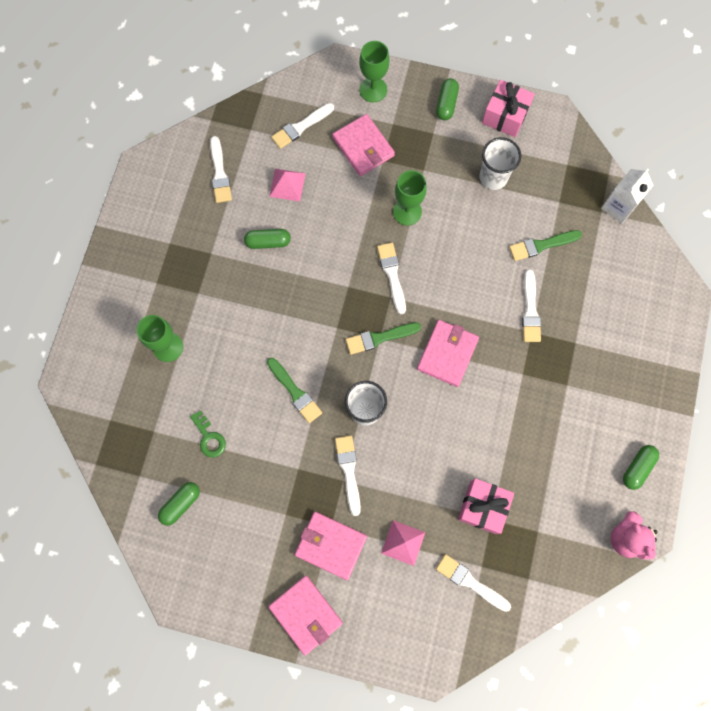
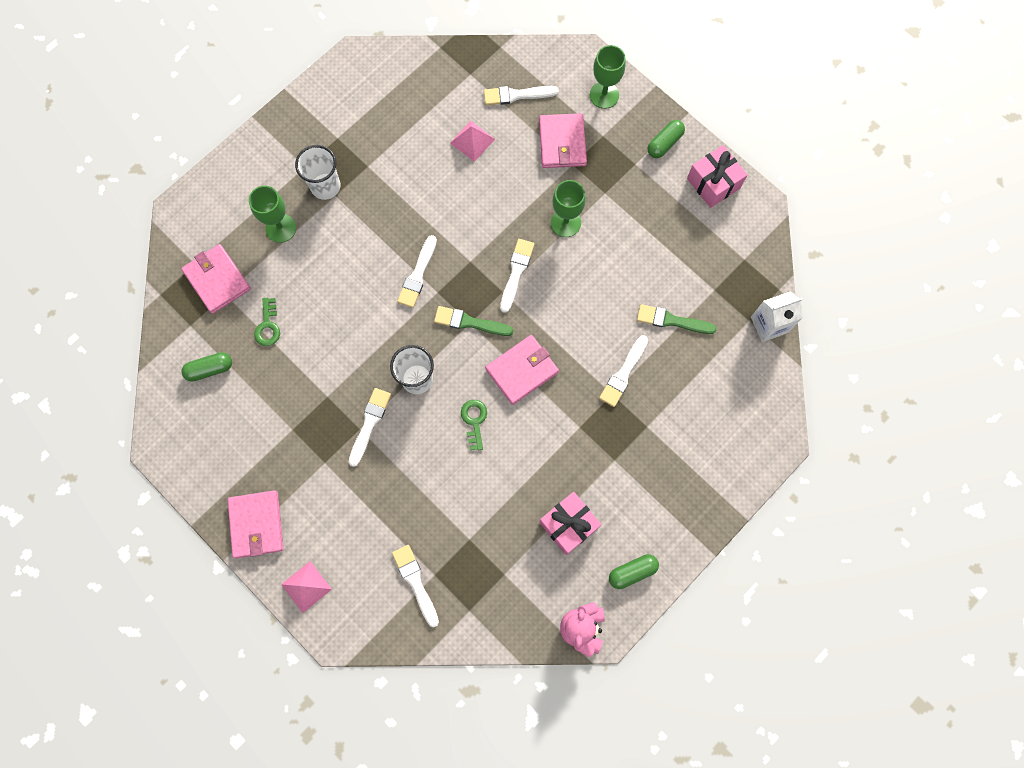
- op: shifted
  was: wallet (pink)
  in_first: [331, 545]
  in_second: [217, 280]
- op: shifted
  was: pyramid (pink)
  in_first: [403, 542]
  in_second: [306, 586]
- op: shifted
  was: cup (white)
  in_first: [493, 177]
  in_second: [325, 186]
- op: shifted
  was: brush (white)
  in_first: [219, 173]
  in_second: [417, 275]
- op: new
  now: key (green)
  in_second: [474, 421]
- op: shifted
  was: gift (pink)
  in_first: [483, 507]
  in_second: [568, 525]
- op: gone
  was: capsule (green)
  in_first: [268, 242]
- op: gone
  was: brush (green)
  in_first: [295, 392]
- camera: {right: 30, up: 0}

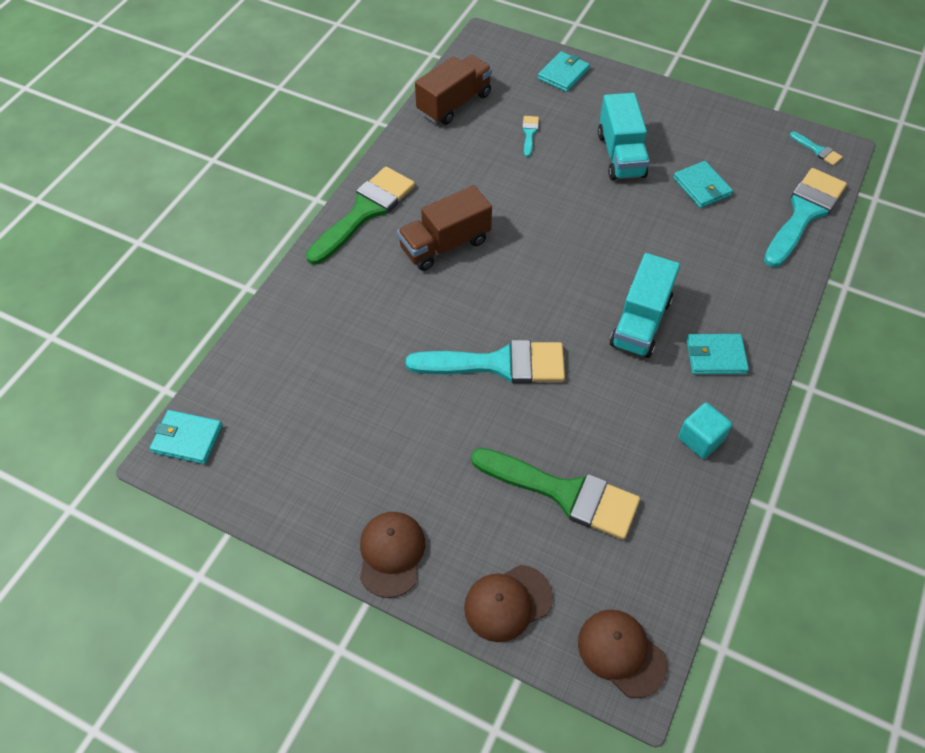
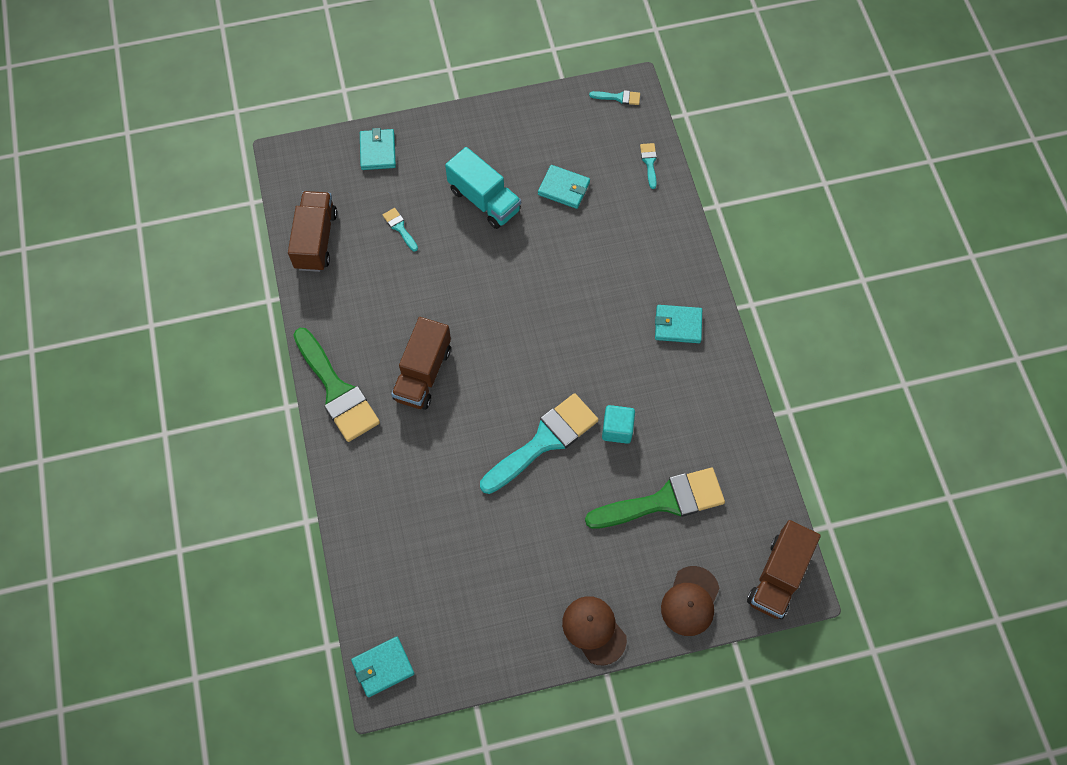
- op: rotated
  was: brush (green)
  in_first: [365, 212]
  in_second: [336, 390]
  clockwise: 150
- op: shifted
  was: cube (turquoise)
  in_first: [700, 439]
  in_second: [617, 429]
- op: scaled
  was: brush (turquoise)
  in_first: [804, 213]
  in_second: [649, 162]
  ratio: 0.42
- op: rotated
  was: wallet (turquoise)
  in_first: [715, 356]
  in_second: [678, 325]
  clockwise: 45
- op: swapped
  was: cap (brown)
  now: truck (brown)
  in_first: [621, 653]
  in_second: [778, 576]
- op: gone
  was: truck (turquoise)
  in_first: [640, 322]
- camera: {right: -40, up: 10}

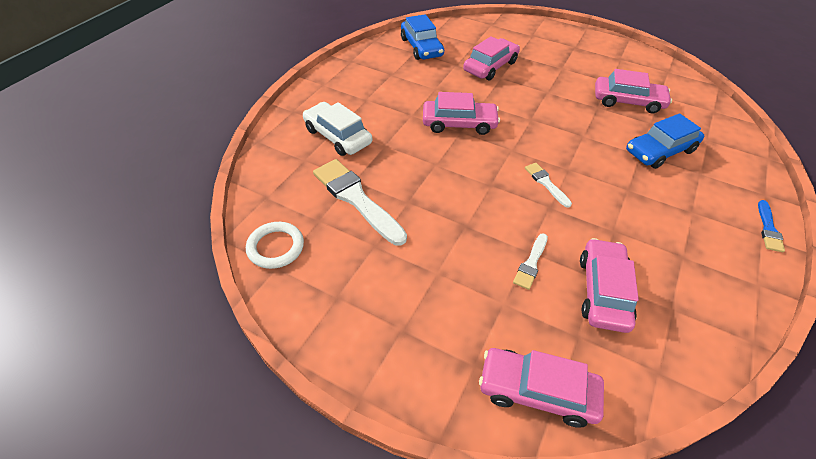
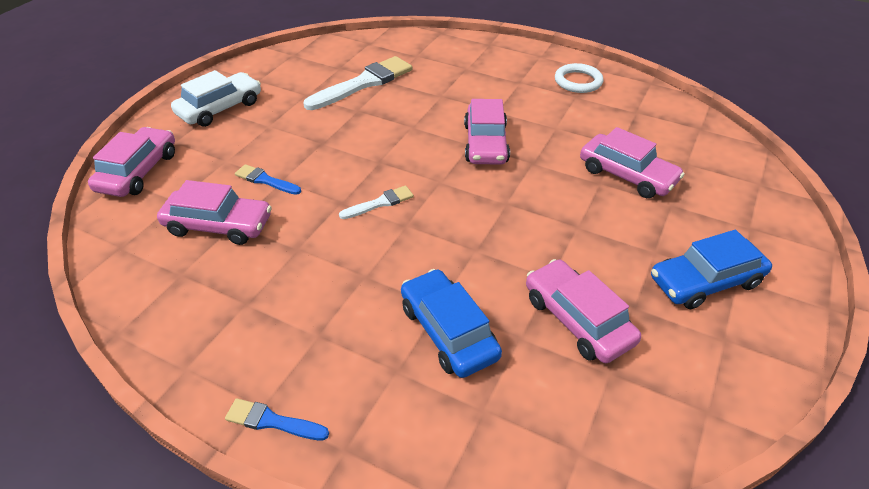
- op: shifted
  was: car (white)
  in_first: [337, 136]
  in_second: [220, 108]
- op: repainted
  was: brush (white)
  now: brush (blue)
  in_first: [531, 263]
  in_second: [265, 180]
- op: rotated
  was: car (pink)
  in_first: [628, 101]
  in_second: [577, 319]
  clockwise: 135
- op: shifted
  was: ring (white)
  in_first: [275, 247]
  in_second: [578, 81]
- op: shifted
  was: car (blue)
  in_first: [421, 47]
  in_second: [705, 281]
- camera: {right: 90, up: -5}

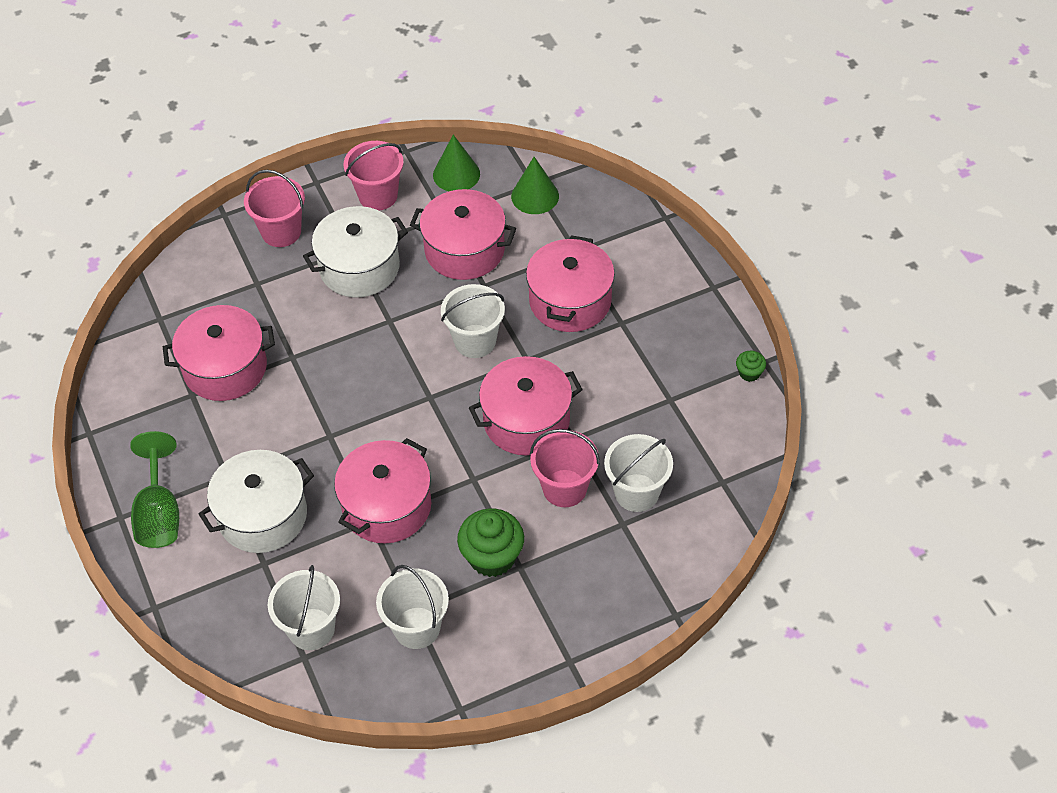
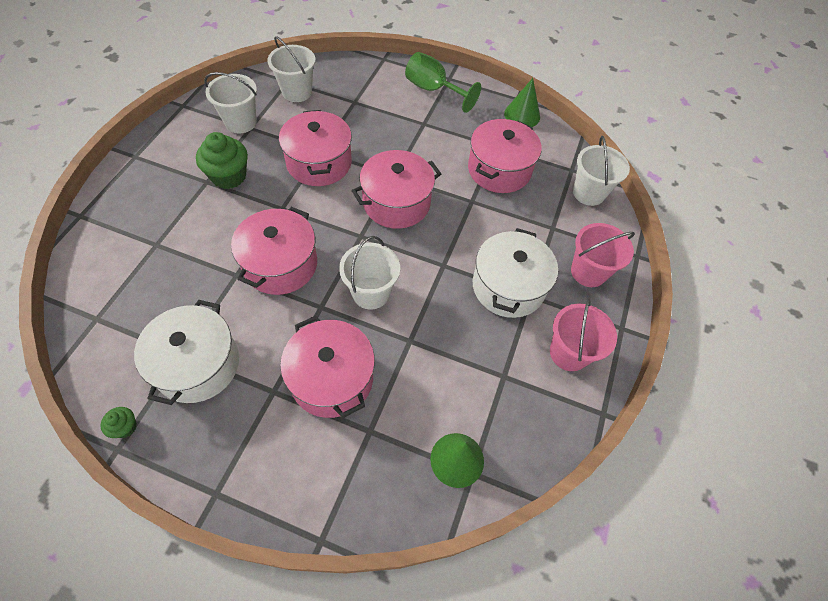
- op: shifted
  was: pot (white)
  in_first: [262, 515]
  in_second: [197, 364]
- op: shifted
  was: pot (pink)
  in_first: [464, 250]
  in_second: [396, 203]
- op: shifted
  was: cone (green)
  in_first: [456, 174]
  in_second: [522, 115]
- op: shifted
  was: bucket (white)
  in_first: [636, 492]
  in_second: [589, 193]
- op: gone
  was: bucket (pink)
  in_first: [564, 488]
- camera: {right: 130, up: 5}

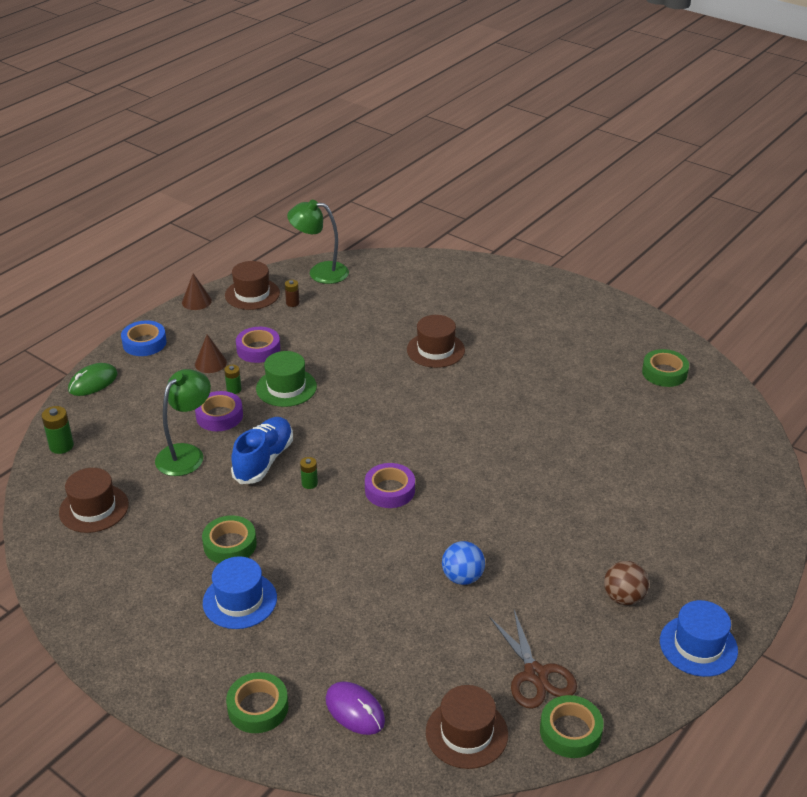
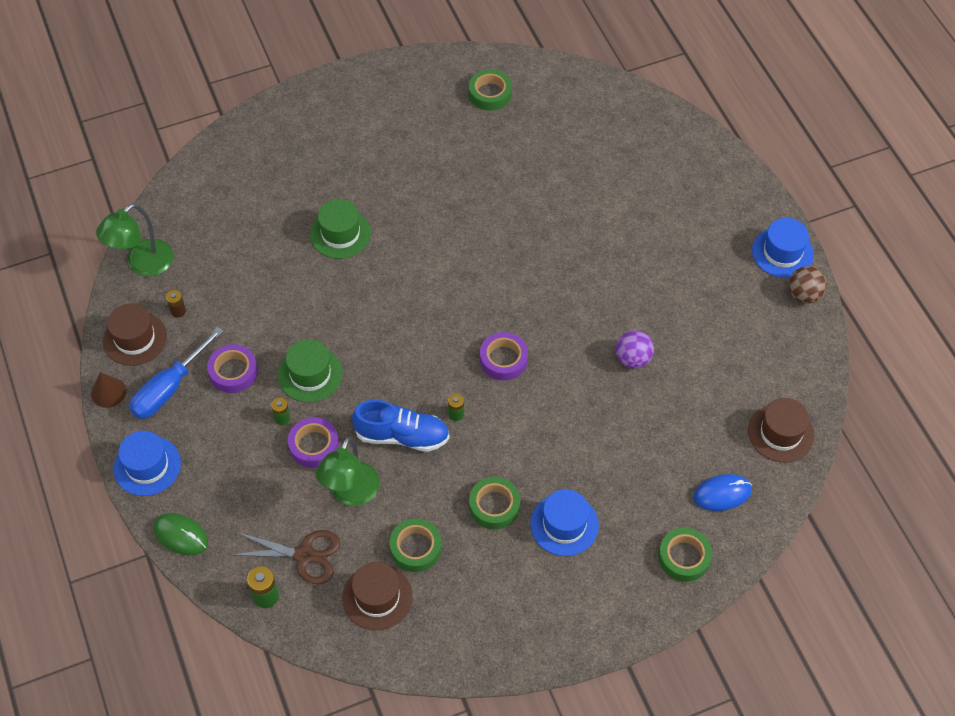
- op: swapped
  was: tape (blue)
  now: hat (blue)
  in_first: [144, 343]
  in_second: [147, 466]
- op: new
  now: screwdriver (blue)
  in_second: [169, 388]
- op: rotated
  was: mouse (green)
  in_first: [93, 382]
  in_second: [181, 535]
  clockwise: -45
- op: shifted
  was: scissors (brown)
  in_first: [535, 674]
  in_second: [304, 555]
- op: repainted
  was: hat (brown)
  now: hat (green)
  in_first: [435, 350]
  in_second: [340, 234]
- op: rotated
  was: lamp (green)
  in_first: [186, 454]
  in_second: [351, 494]
  clockwise: -135
- op: rotated
  was: shoe (blue)
  in_first: [264, 460]
  in_second: [402, 436]
  clockwise: 135
- op: shifted
  was: tape (green)
  in_first: [570, 731]
  in_second: [416, 548]
- op: repainted
  was: ball (blue)
  now: ball (purple)
  in_first: [462, 577]
  in_second: [633, 359]
- op: repainted
  was: mouse (purple)
  now: mouse (blue)
  in_first: [355, 710]
  in_second: [722, 494]
- op: shifted
  was: ball (brown)
  in_first: [623, 597]
  in_second: [804, 295]
- op: gone
  was: cone (brown)
  in_first: [210, 363]
- camera: {right: -60, up: 20}

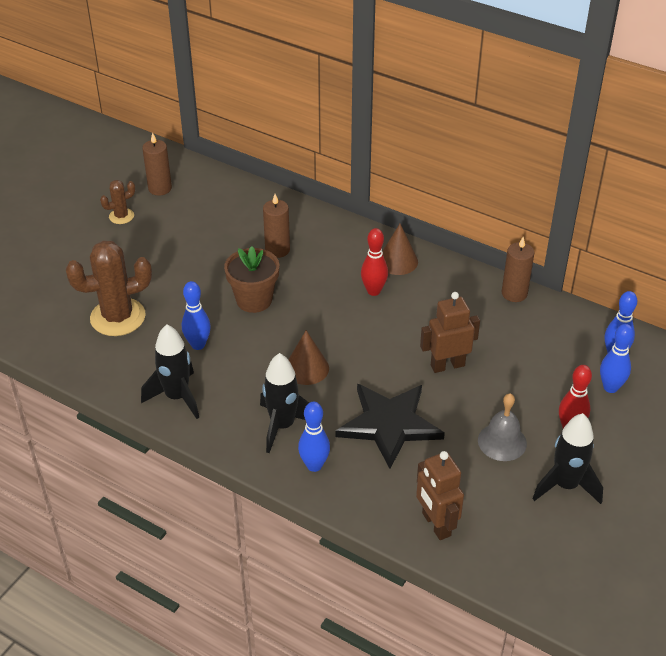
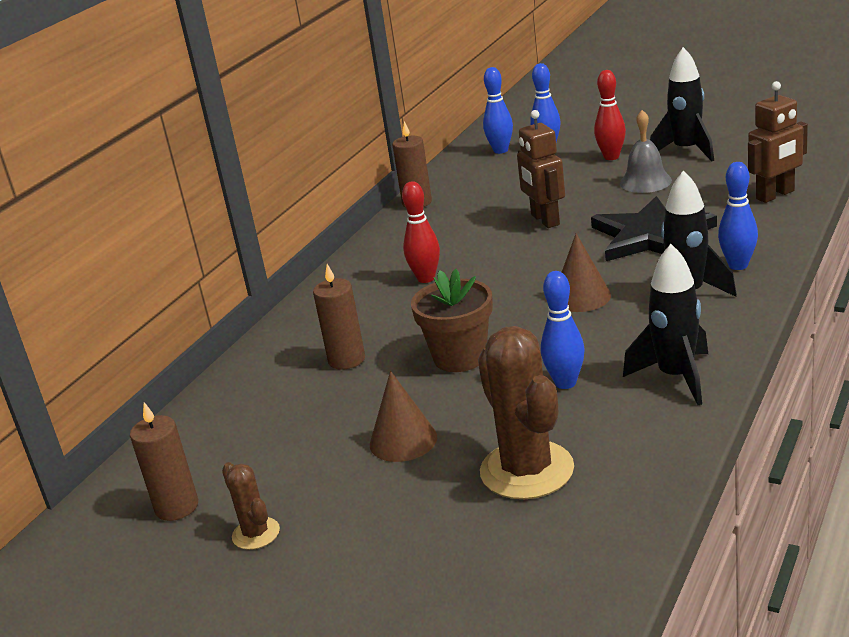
- op: shifted
  was: cone (brown)
  in_first: [397, 261]
  in_second: [403, 440]
- camera: {right: -90, up: -15}

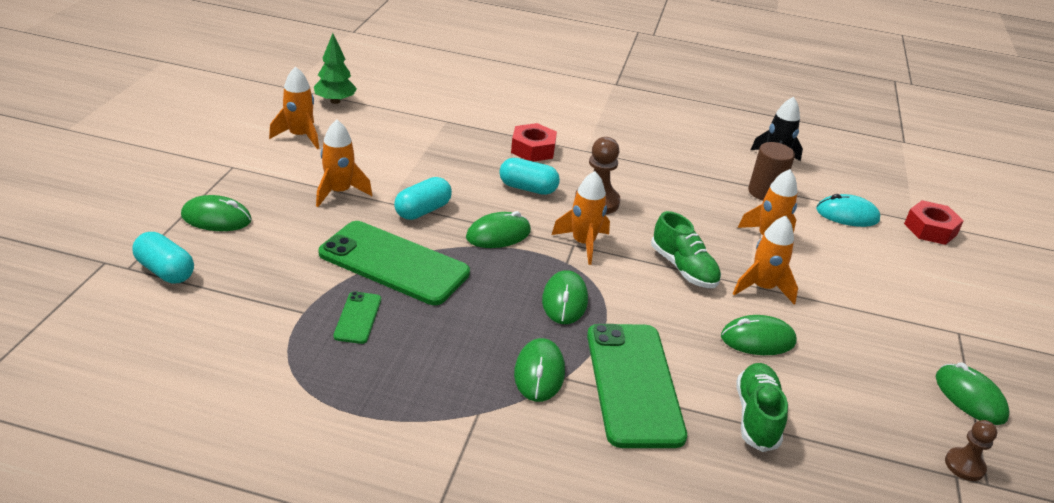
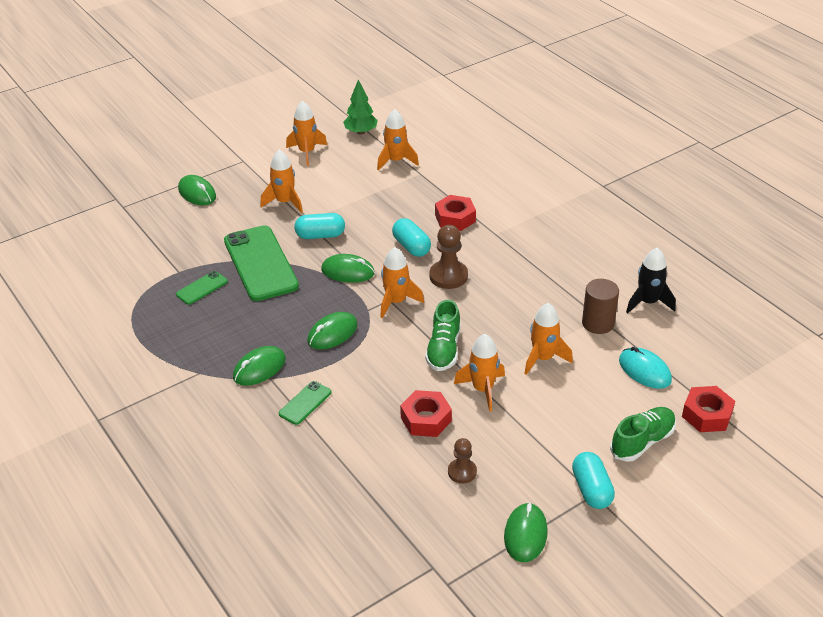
- op: scaled
  was: phone (green)
  in_first: [633, 384]
  in_second: [305, 403]
  ratio: 0.46
- op: new
  now: rocket (orange)
  in_second: [396, 161]
- op: swapped
  was: mouse (green)
  now: nut (red)
  in_first: [757, 339]
  in_second: [426, 419]
- op: shifted
  was: pawn (brown)
  in_first: [964, 465]
  in_second: [462, 472]
- op: shifted
  was: capsule (turquoise)
  in_first: [165, 271]
  in_second: [591, 490]
- op: shifted
  was: shoe (green)
  in_first: [756, 416]
  in_second: [642, 442]
- camera: {right: 45, up: 5}

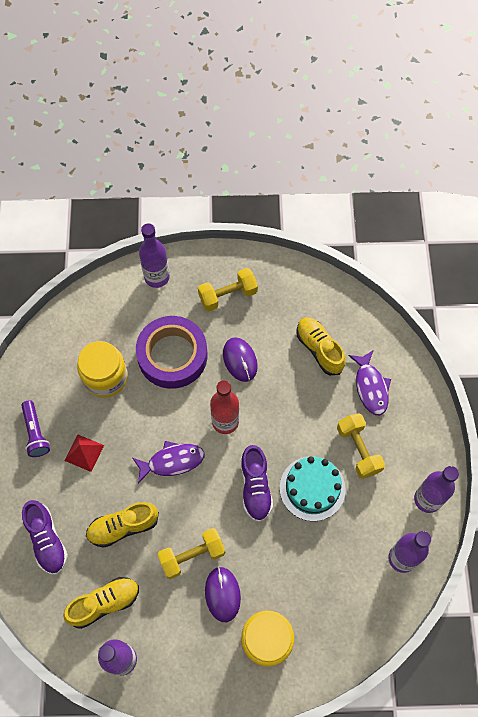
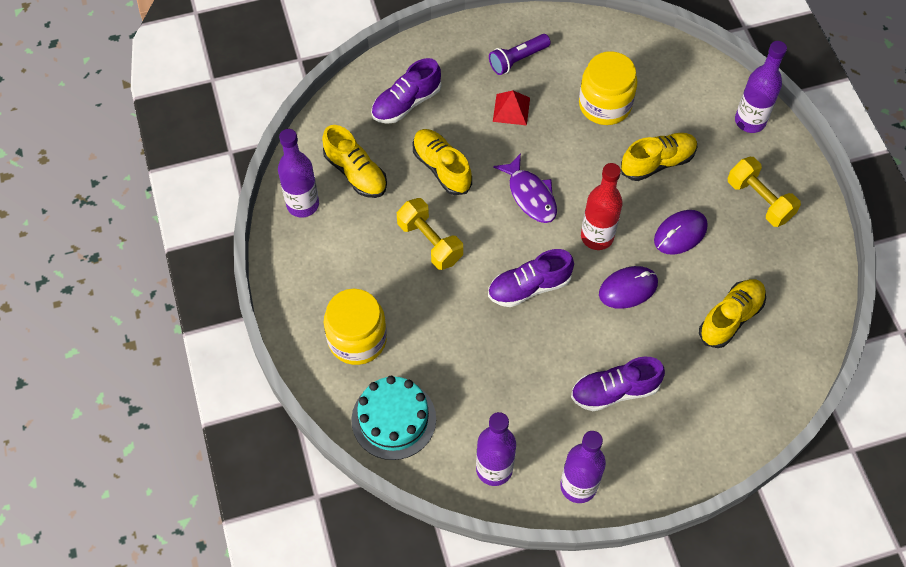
- op: shifted
  was: cake (turquoise)
  in_first: [312, 488]
  in_second: [393, 419]
- op: swapped
  was: dumbbell (yellow)
  now: shoe (purple)
  in_first: [358, 450]
  in_second: [614, 391]
- op: shifted
  was: mouse (purple)
  in_first: [222, 594]
  in_second: [628, 289]
- op: swapped
  was: tape (purple)
  now: shoe (yellow)
  in_first: [172, 355]
  in_second: [657, 163]
- op: gone
  was: fish (purple)
  in_first: [370, 387]
- camera: {right: 75, up: -5}

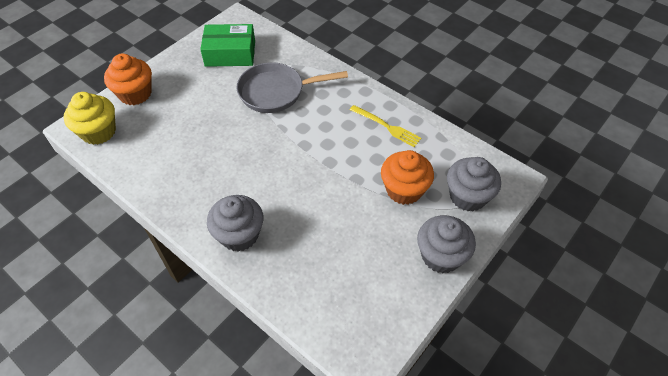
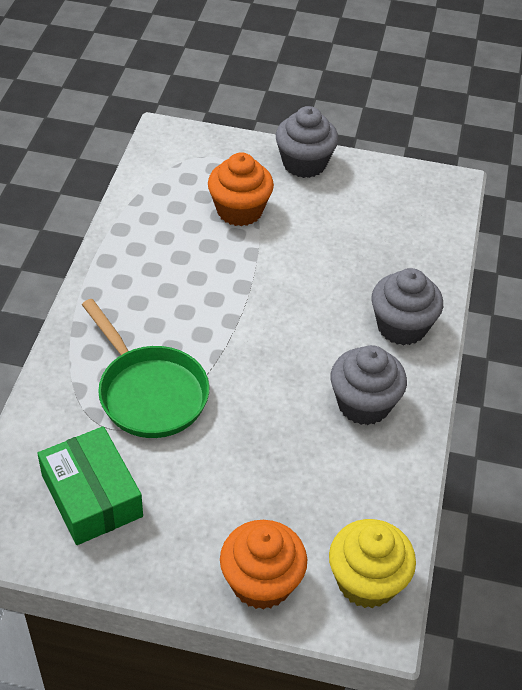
- op: repainted
  was: pan (grey)
  now: pan (green)
  in_first: [276, 92]
  in_second: [149, 392]
- op: shifted
  was: cupcake (grey)
  in_first: [467, 196]
  in_second: [364, 404]
- op: gone
  was: fork (yellow)
  in_first: [387, 127]
- camera: {right: -120, up: -5}

